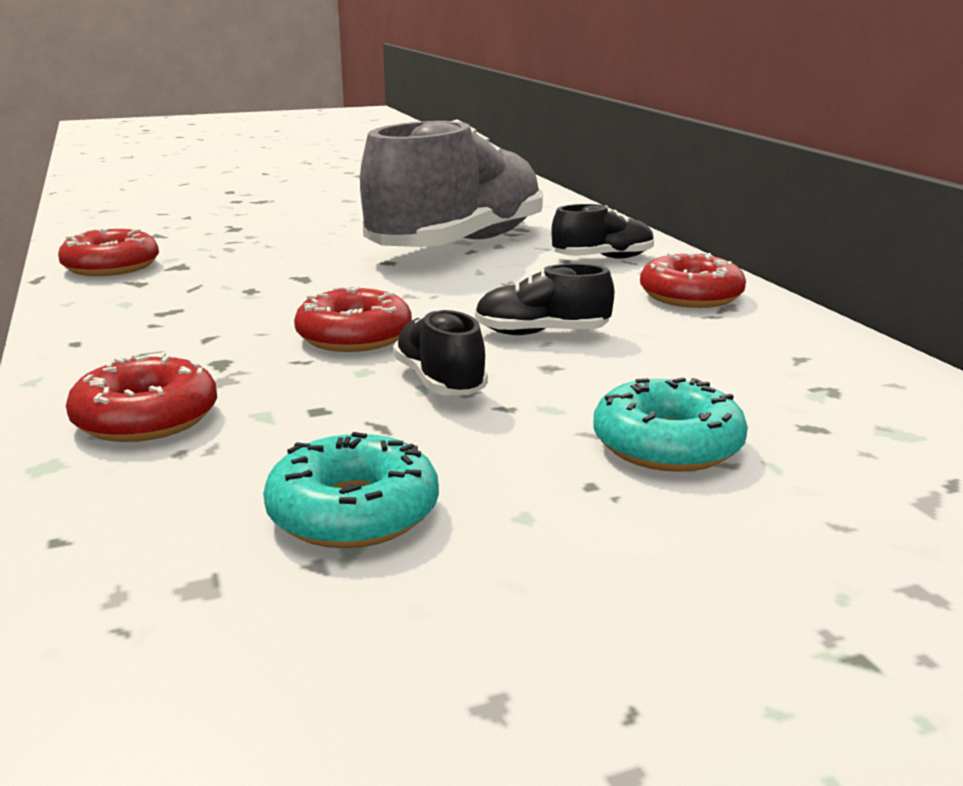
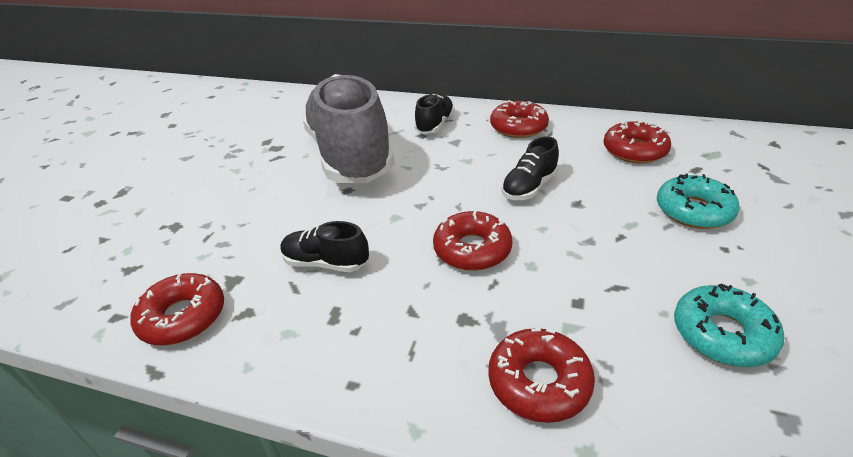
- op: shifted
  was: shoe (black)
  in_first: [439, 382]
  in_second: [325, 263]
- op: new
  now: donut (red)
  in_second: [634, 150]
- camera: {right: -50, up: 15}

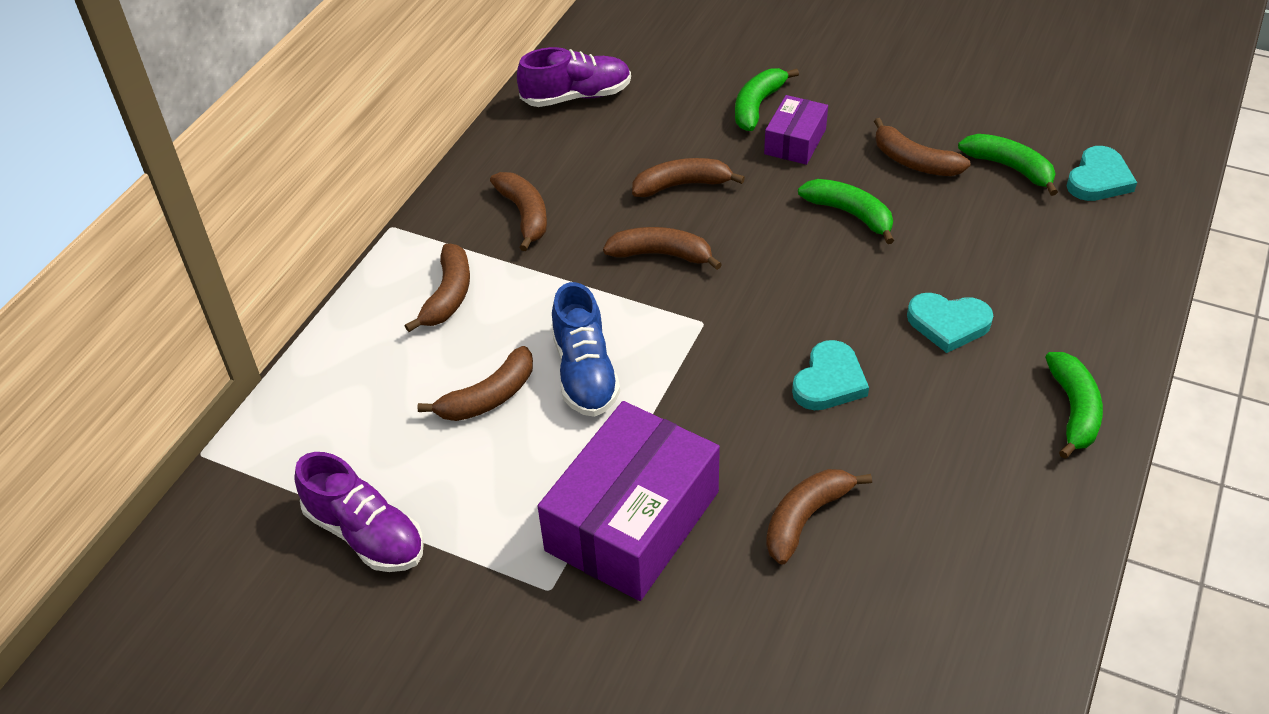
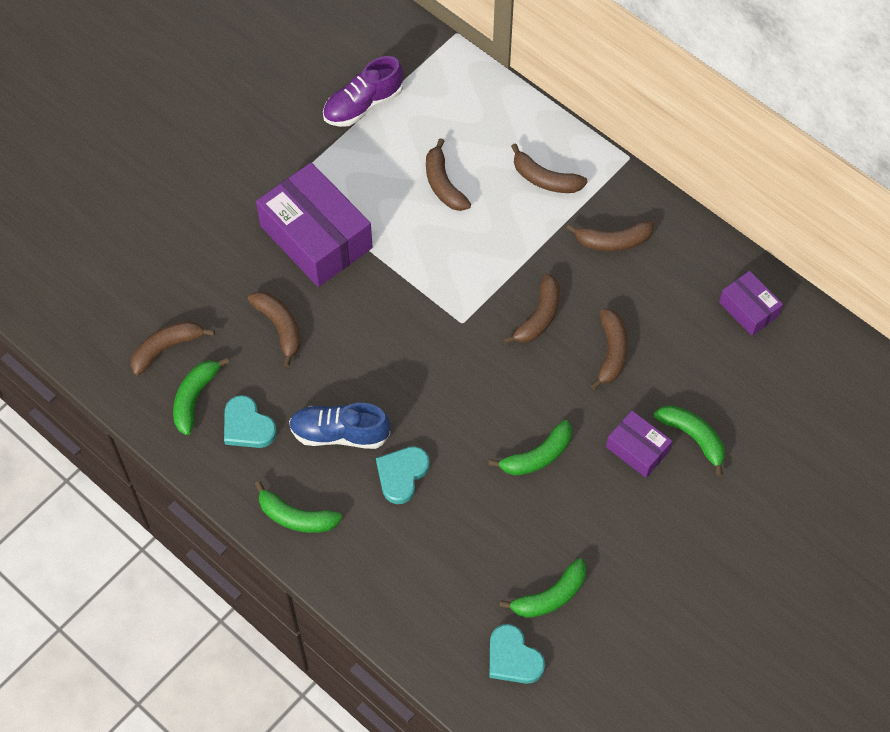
- op: shifted
  was: banana (brown)
  in_first: [914, 161]
  in_second: [167, 348]
- op: new
  now: banana (green)
  in_second: [195, 398]
- op: shifted
  was: heart (turquoise)
  in_first: [829, 381]
  in_second: [247, 426]
- op: shifted
  was: shoe (blue)
  in_first: [585, 372]
  in_second: [339, 433]
- op: swapped
  was: shoe (purple)
  now: box (purple)
  in_first: [576, 96]
  in_second: [748, 309]
- camera: {right: 105, up: 15}

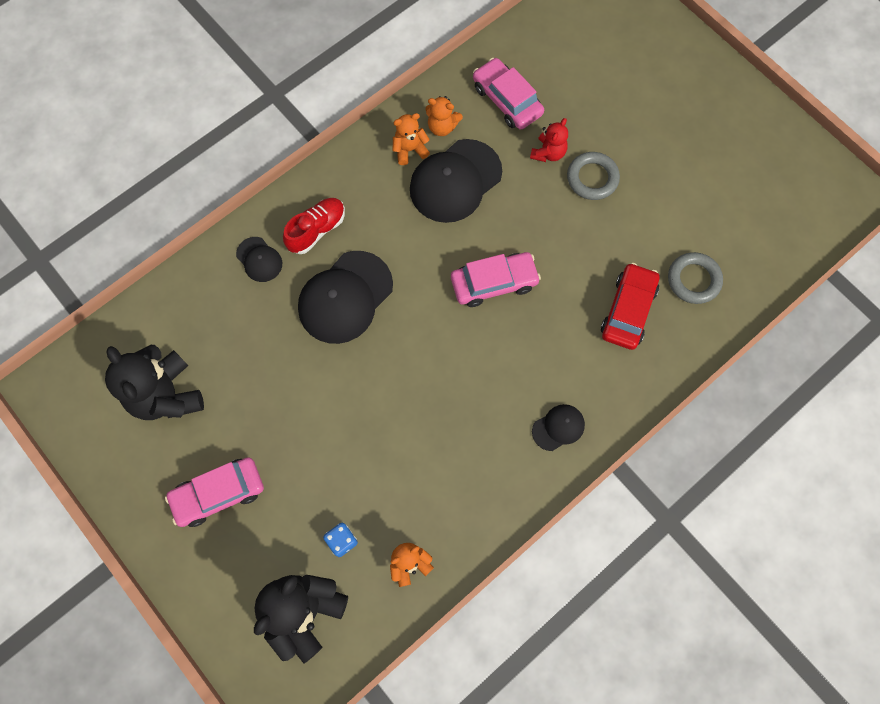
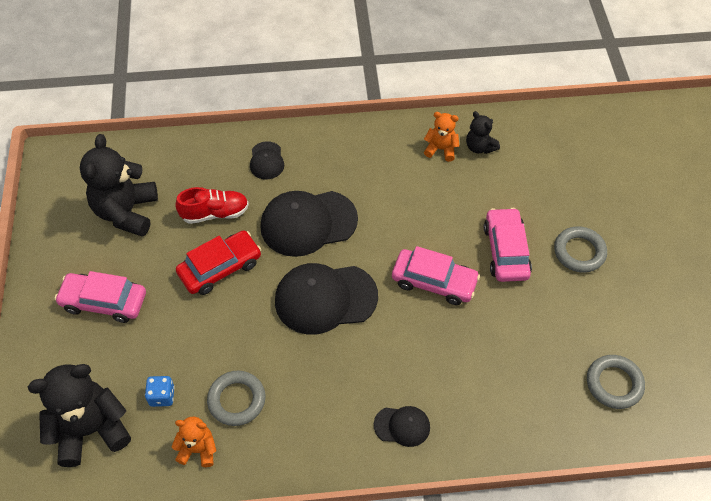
- op: shifted
  was: shoe (red)
  in_first: [316, 230]
  in_second: [215, 213]
- op: shifted
  was: car (red)
  in_first: [628, 310]
  in_second: [220, 268]
- op: new
  now: ring (grey)
  in_second: [237, 400]
- op: shifted
  was: cap (black)
  in_first: [455, 181]
  in_second: [325, 299]
- op: repainted
  was: teddy bear (orange)
  now: teddy bear (black)
  in_first: [442, 127]
  in_second: [479, 147]
- op: shifted
  was: car (pink)
  in_first: [507, 100]
  in_second: [506, 251]
- op: gone
  was: teddy bear (red)
  in_first: [548, 153]
- camera: {right: 35, up: -15}

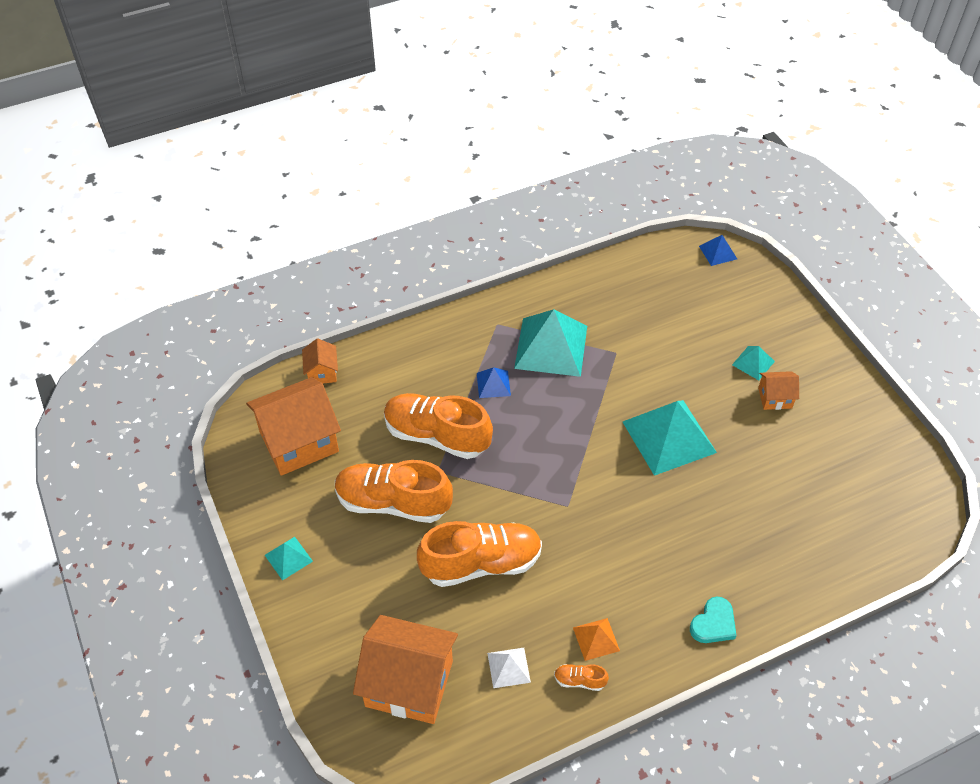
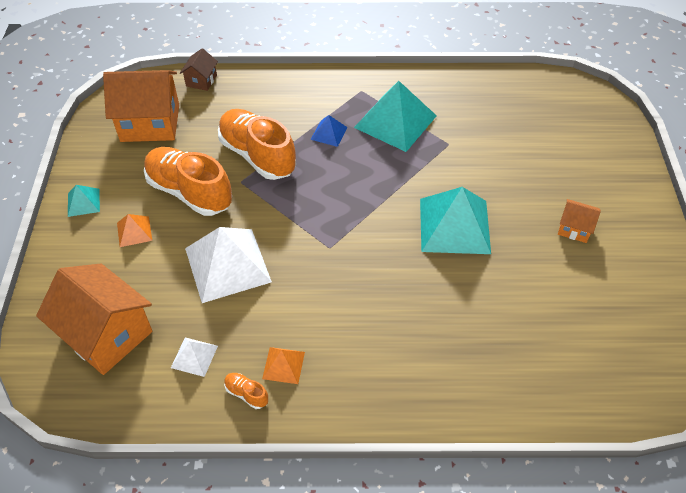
- op: new
  now: pyramid (orange)
  in_second: [134, 231]
- op: repainted
  was: house (orange)
  now: house (brown)
  in_first: [322, 372]
  in_second: [201, 80]
- op: swapped
  was: shoe (orange)
  now: pyramid (white)
  in_first: [481, 563]
  in_second: [227, 265]
- op: gone
  was: heart (turquoise)
  in_first: [713, 623]
- op: gone
  was: pyramid (blue)
  in_first: [718, 252]
- op: gone
  was: pyramid (turquoise)
  in_first: [753, 363]
- camera: {right: 25, up: 0}

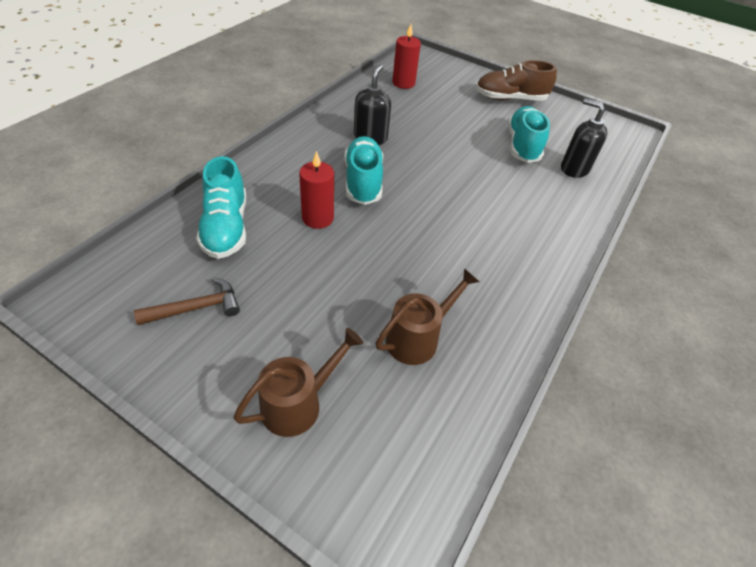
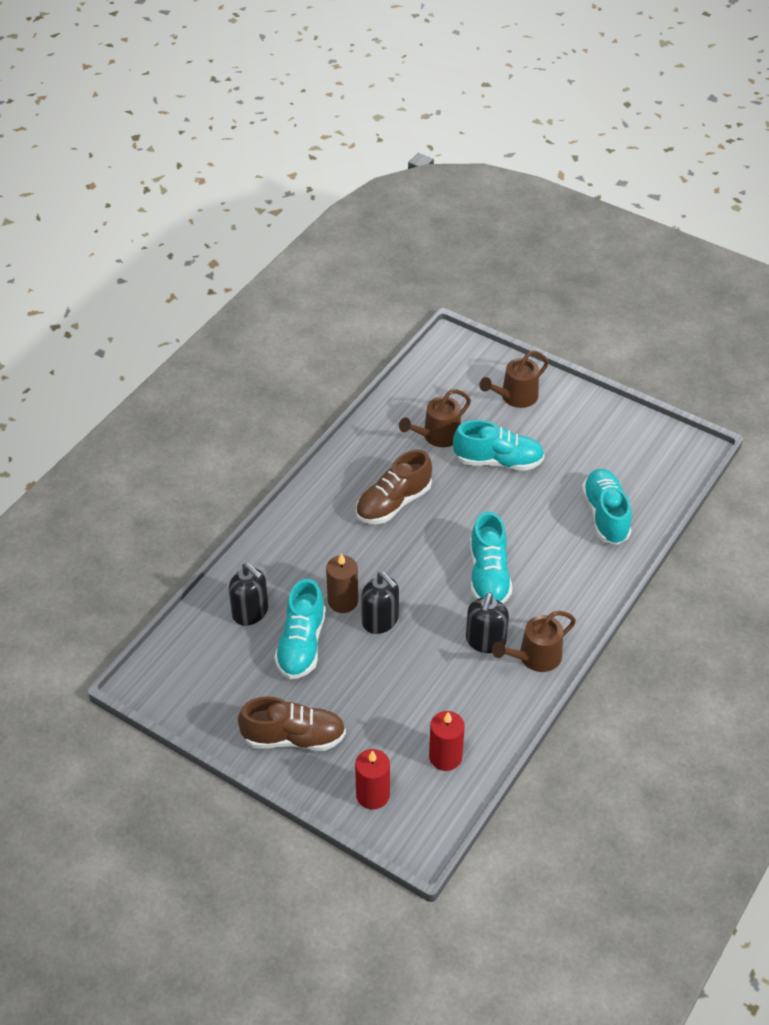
- op: new
  now: candle (brown)
  in_second: [343, 601]
- op: shifted
  was: candle (red)
  in_first: [317, 218]
  in_second: [372, 795]
- op: new
  now: shoe (brown)
  in_second: [393, 503]
- op: new
  now: soap dispenser (black)
  in_second: [380, 621]
- op: new
  now: shoe (turquoise)
  in_second: [498, 461]
- op: new
  now: watering can (brown)
  in_second: [535, 657]
- op: gone
  was: hammer (brown)
  in_first: [196, 308]
- camera: {right: -175, up: 0}

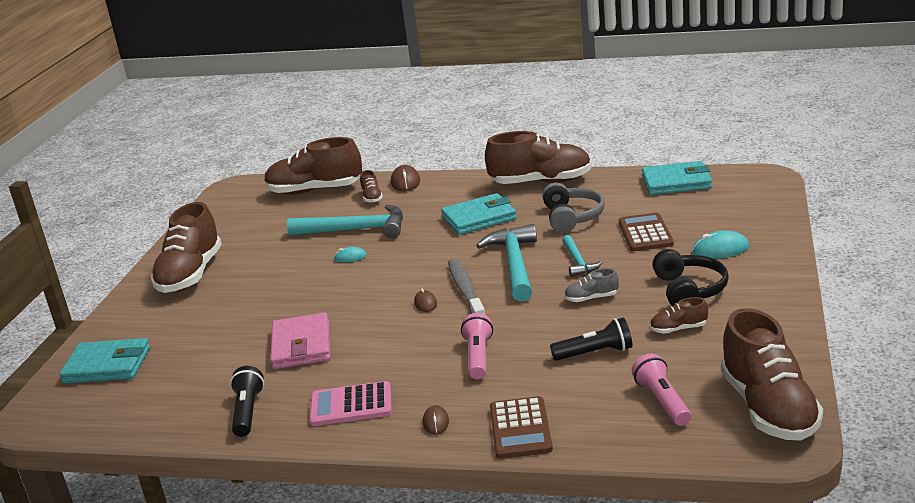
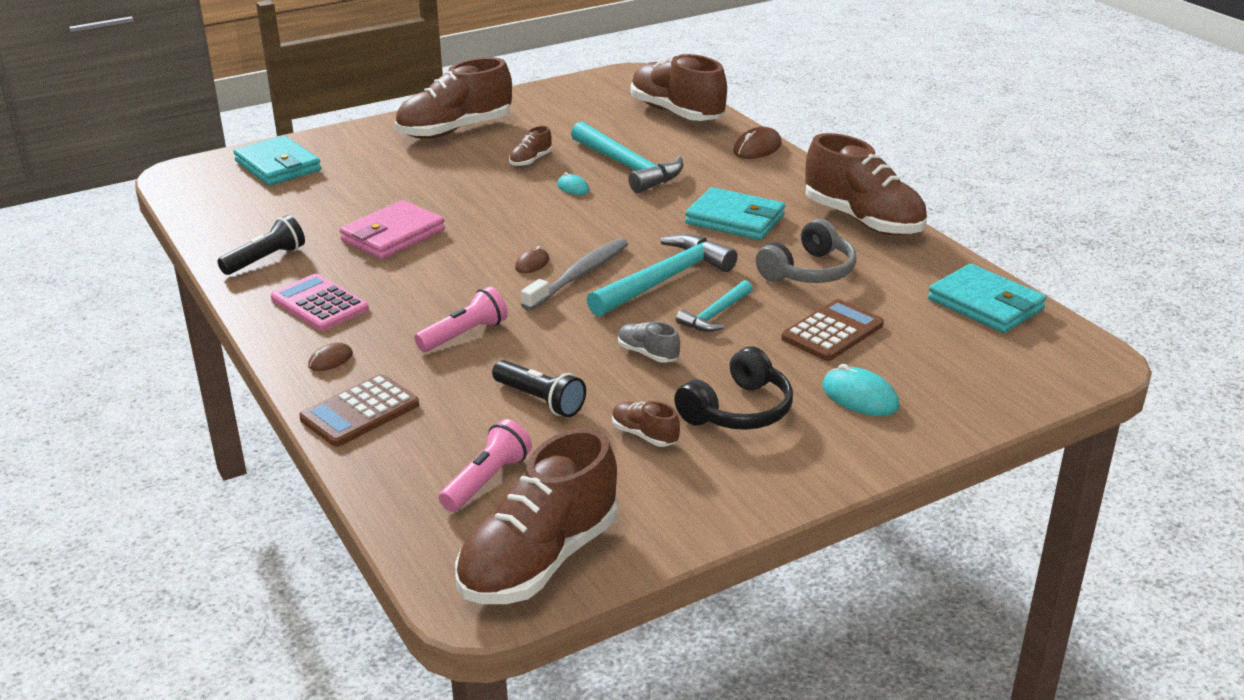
- op: shifted
  was: shoe (brown)
  in_first: [372, 198]
  in_second: [530, 161]
- camera: {right: 45, up: 5}

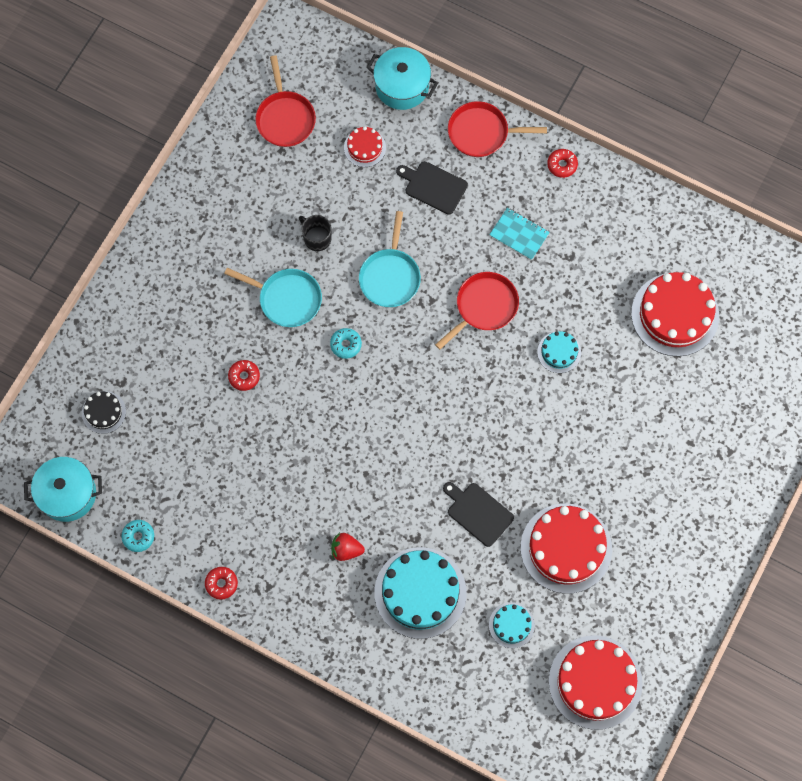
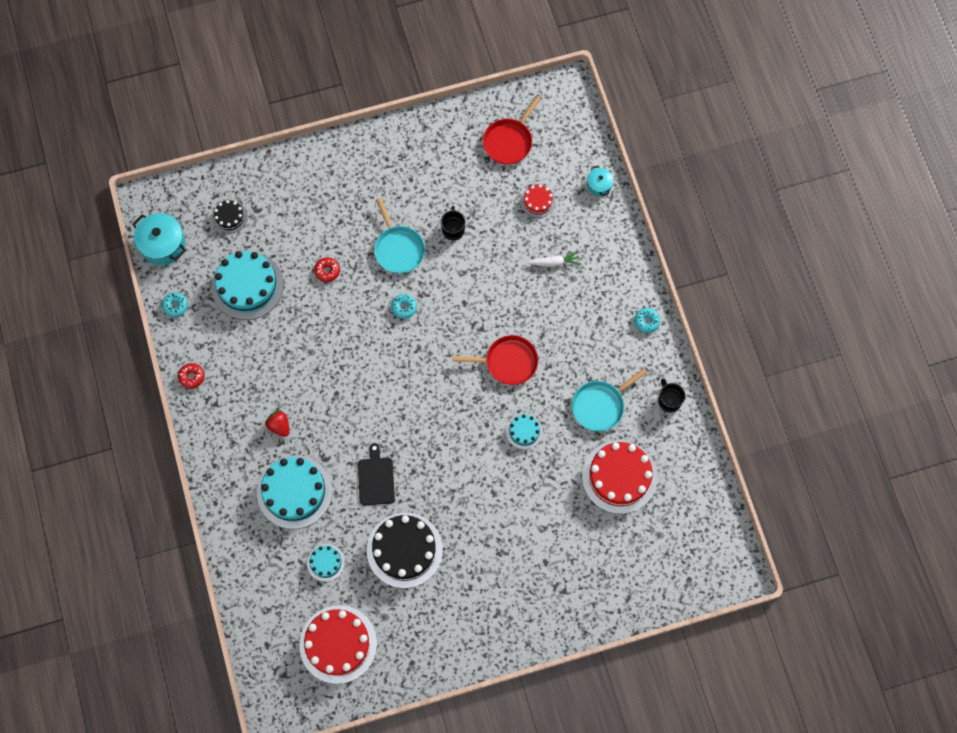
- op: new
  now: cake (turquoise)
  in_second: [247, 285]
- op: repainted
  was: cake (red)
  now: cake (black)
  in_first: [566, 548]
  in_second: [404, 550]
- op: swapped
  was: cutting board (black)
  now: carrot (white)
  in_first: [433, 186]
  in_second: [554, 262]
- op: shifted
  was: pan (turquoise)
  in_first: [390, 277]
  in_second: [600, 406]
- op: scaled
  was: pot (turquoise)
  in_first: [402, 86]
  in_second: [599, 185]
  ratio: 0.55
- op: repainted
  was: donut (red)
  now: donut (turquoise)
  in_first: [562, 165]
  in_second: [646, 321]
- op: new
  now: mug (black)
  in_second: [669, 400]
- op: gone
  was: pan (red)
  in_first: [481, 133]
- op: gone
  was: notebook (turquoise)
  in_first: [519, 234]
- camera: {right: 45, up: 0}

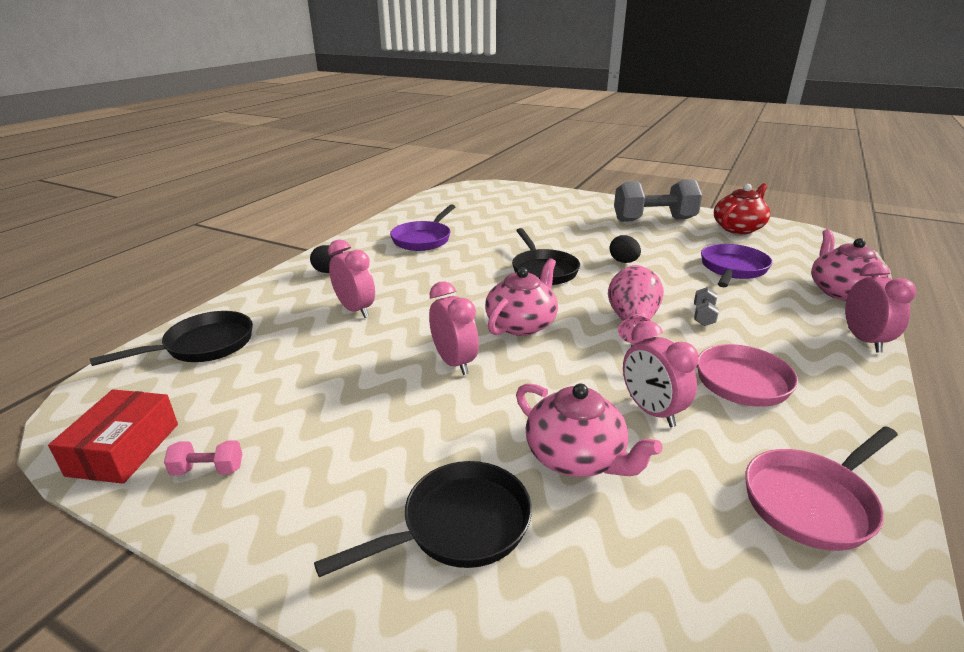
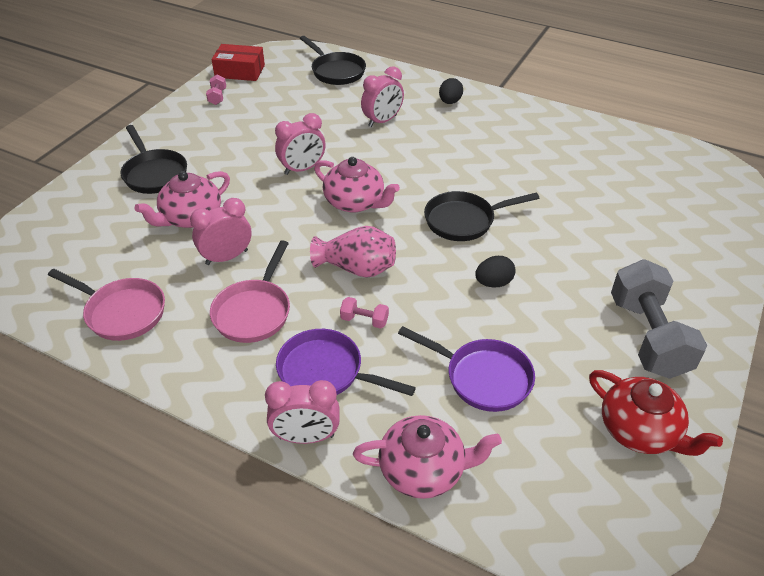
- op: rotated
  was: pan (pink)
  in_first: [812, 501]
  in_second: [122, 312]
  clockwise: 150
- op: shifted
  was: pan (purple)
  in_first: [423, 239]
  in_second: [326, 372]
- op: repainted
  was: dumbbell (grey)
  now: dumbbell (pink)
  in_first: [703, 316]
  in_second: [364, 320]
- camera: {right: 90, up: 15}

